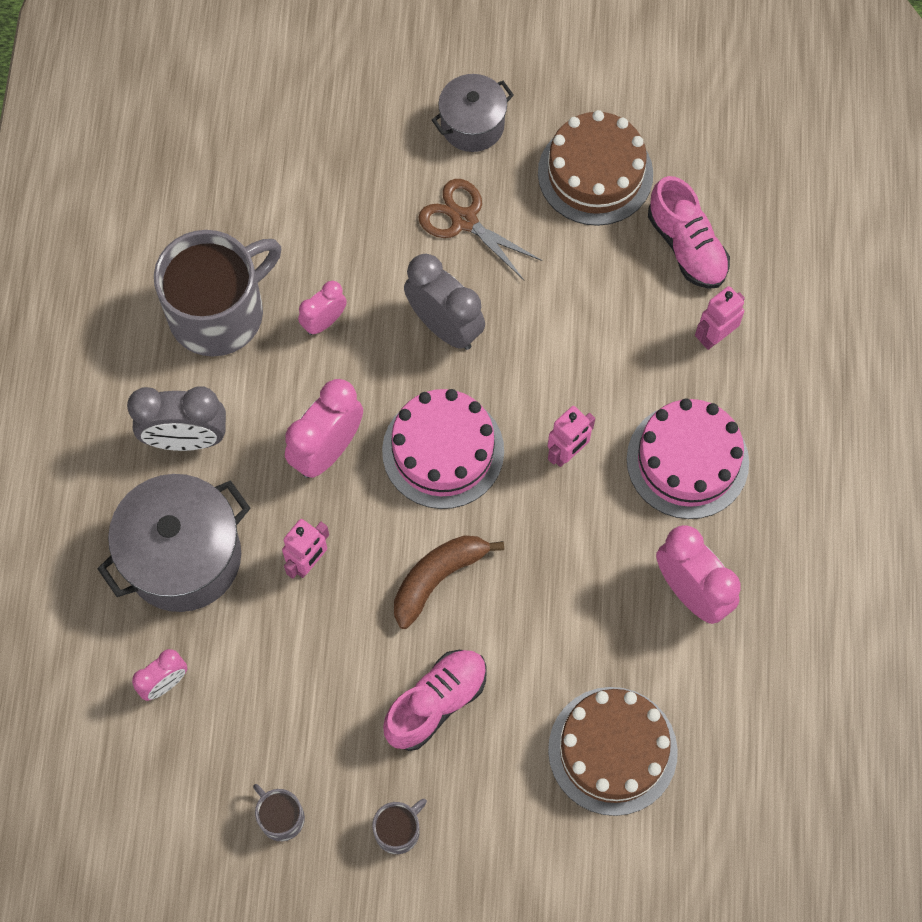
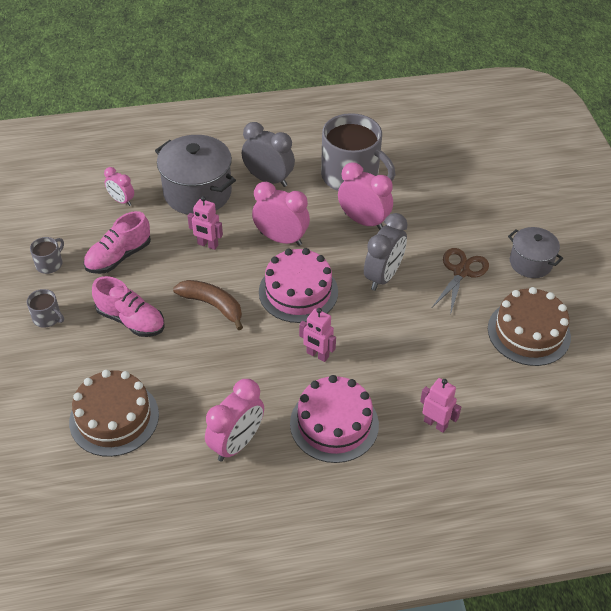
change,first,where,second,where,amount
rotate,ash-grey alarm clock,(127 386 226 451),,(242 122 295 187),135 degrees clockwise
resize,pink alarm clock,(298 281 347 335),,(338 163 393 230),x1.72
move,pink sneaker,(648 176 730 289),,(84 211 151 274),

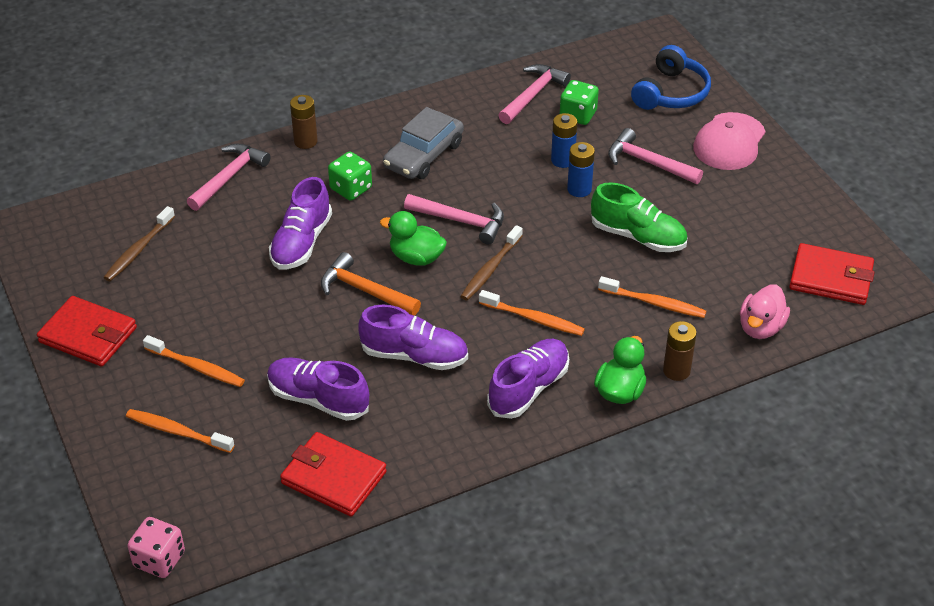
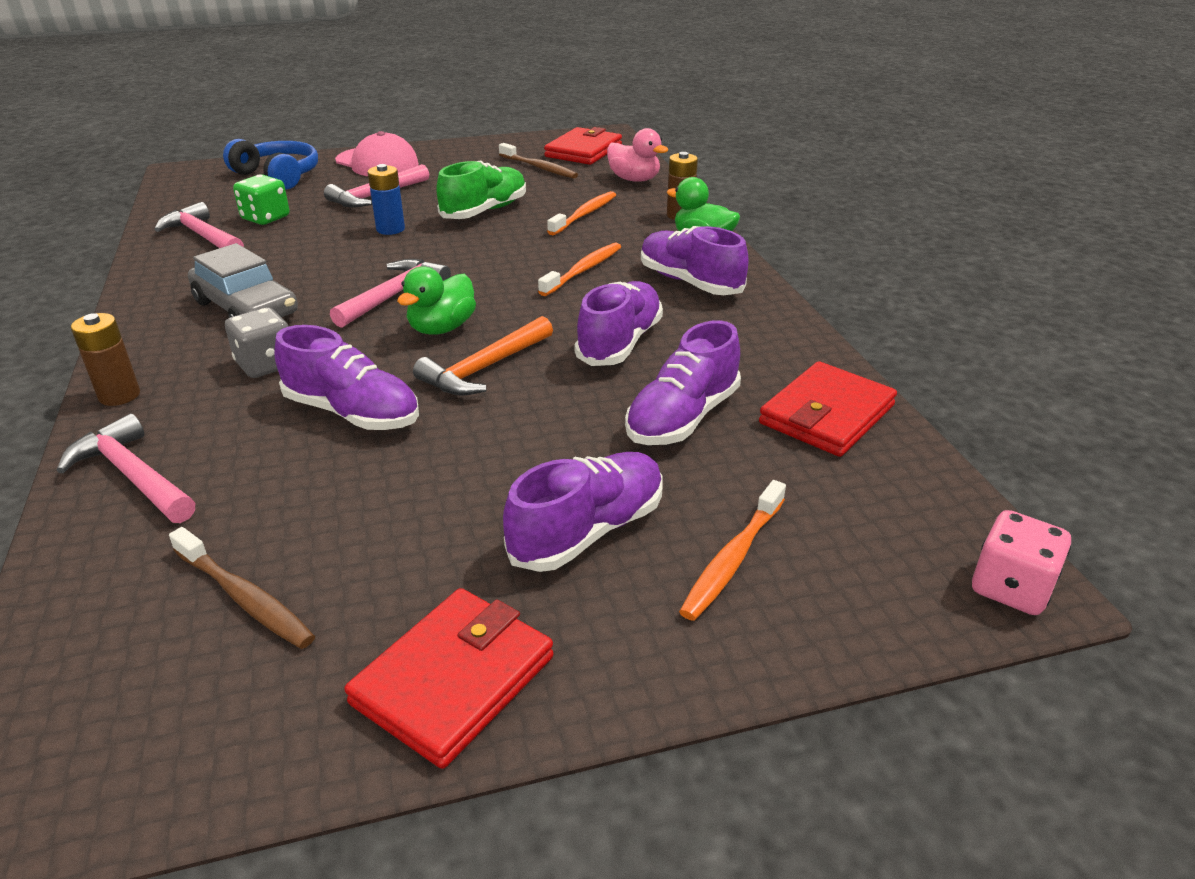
change,first,where,second,where,amount
replace,orange tooth brush,(143 335 245 387),royal purple sneaker,(503 452 663 572),
recolor,leaf-green game die,(328 151 372 201),ash-grey game die,(225 307 289 378),
move,dark brown tooth brush,(460 225 523 301),,(499 143 578 178),
delete,royal blue battery,(551 113 578 168),,,

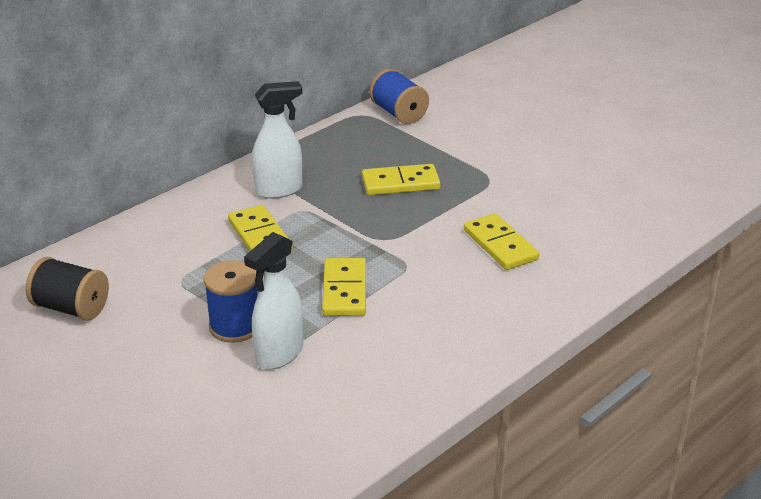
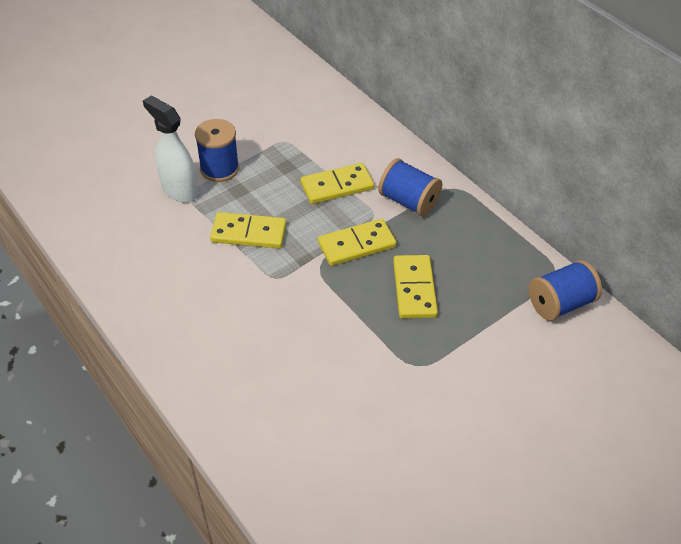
change,first,where,second,where,amount
delete,ebony bobbin,(26 257 109 321),,,
replace,snow-white spray cleaner,(252 81 302 199),royal blue bobbin,(378 158 442 216),
move,golden domino piece,(464 213 539 270),,(318 219 397 266),

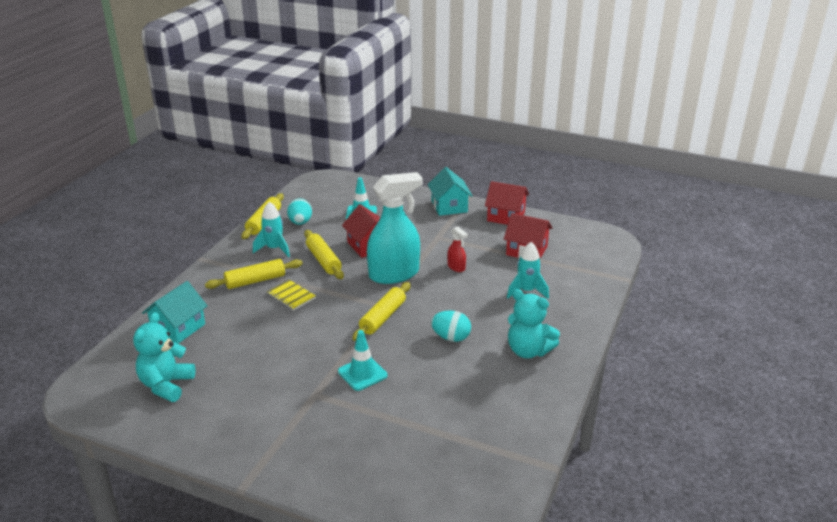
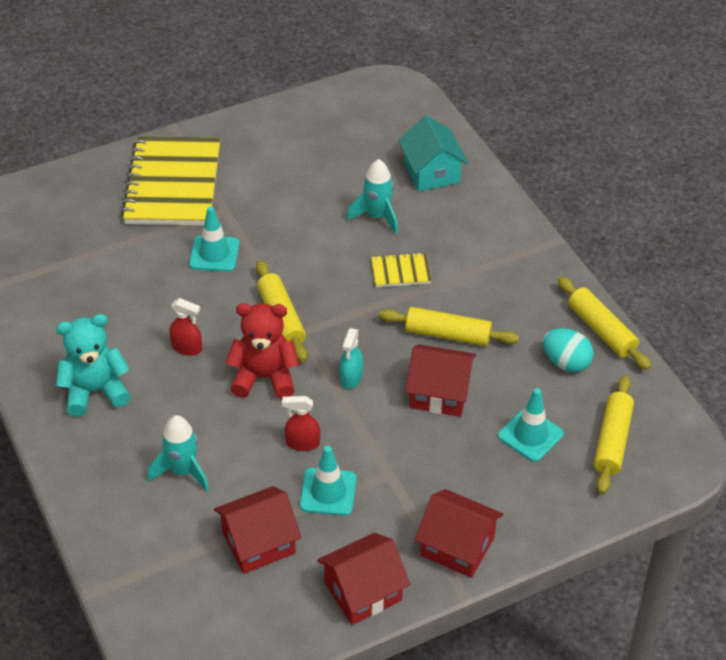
change,first,where,second,where,amount
delete,teal teddy,(133 312 196 402),,,
move,golden dough roller,(205 259 303 289),,(594 375 634 494),
move,teal toy rocket,(253 202 290 257),,(347 159 398 234),
resize,teal spray cleaner,(367 172 422 284),,(339 328 363 389),x0.42
recolor,teal toy house,(428 167 473 216),scarlet toy house,(415 489 503 578),
replace,teal toy egg,(431 310 471 342),scarlet spray cleaner,(169 298 202 356),
insert,,,golden exercise book,(121 136 220 225),
insert,,,scarlet teddy,(226 303 300 399),
insert,,,teal traffic cone,(300 446 357 516),

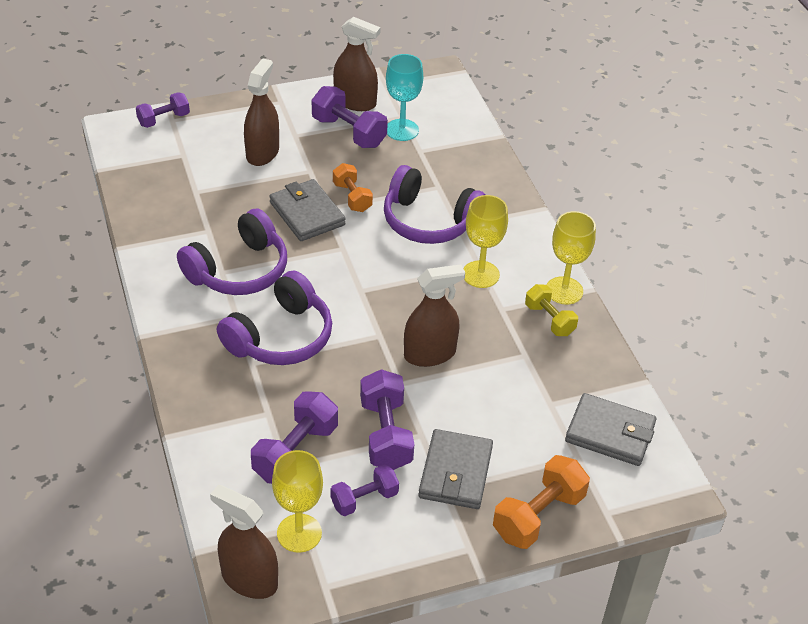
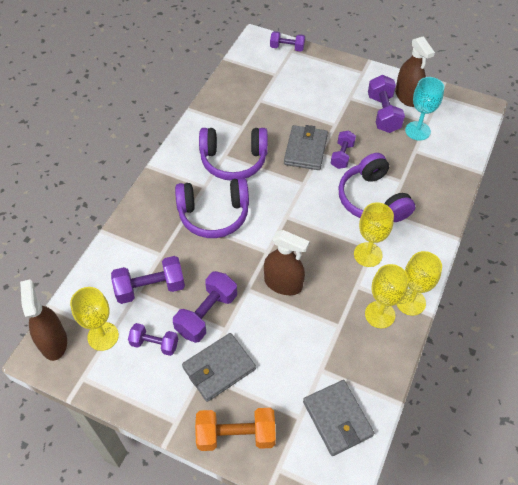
change,first,where,second,where,amount
delete,dark brown spray cleaner,(244 58 279 166),,,
recolor,orange hand weight,(333 163 373 212),royal purple hand weight,(331 130 356 169),
replace,golden hand weight,(525 284 578 336),golden goblet,(365 264 409 328),

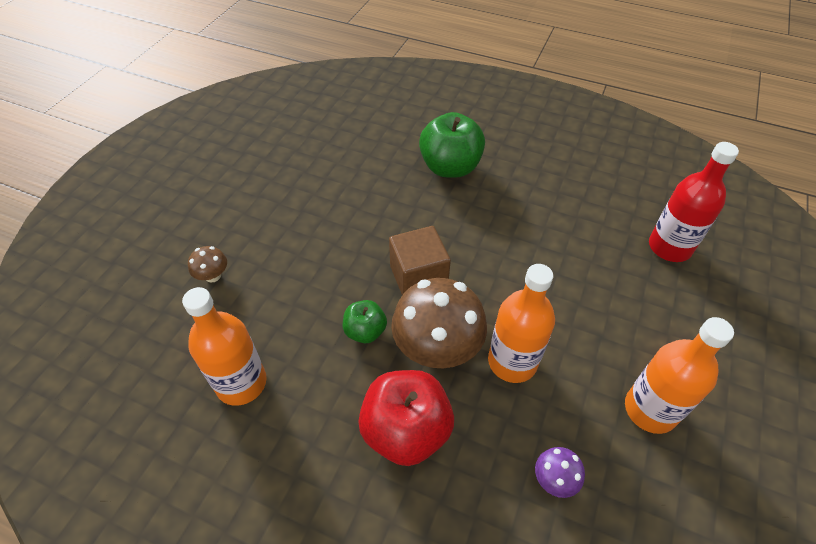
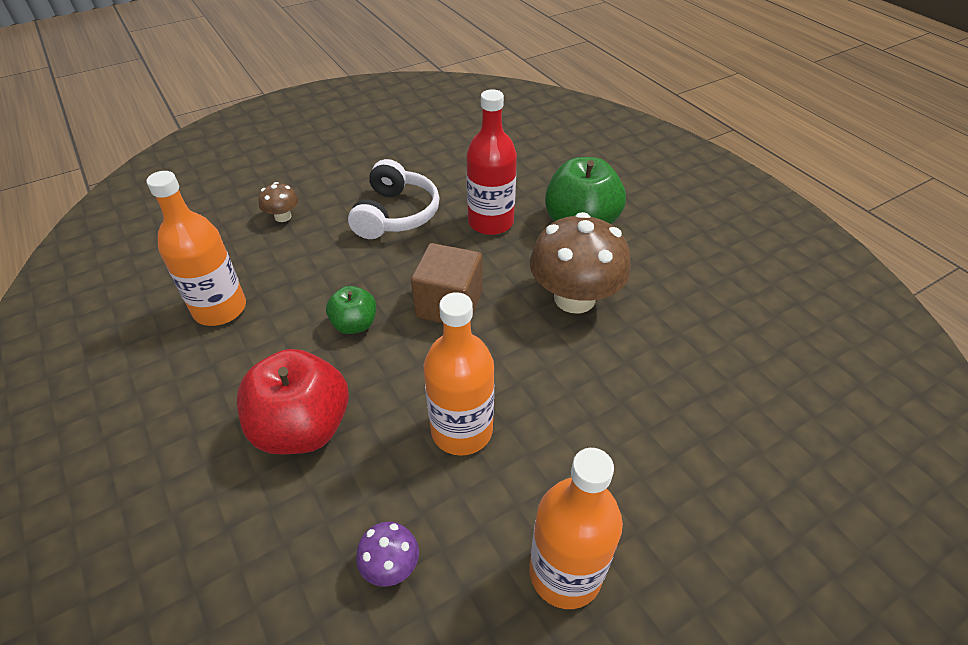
change,first,where,second,where,amount
move,dark brown mushroom,(391 278 487 368),,(530 212 631 313),
move,scarlet drink bottle,(649 142 739 262),,(466 89 517 235),
insert,,,snow-white over-ear headphones,(348 159 440 239),

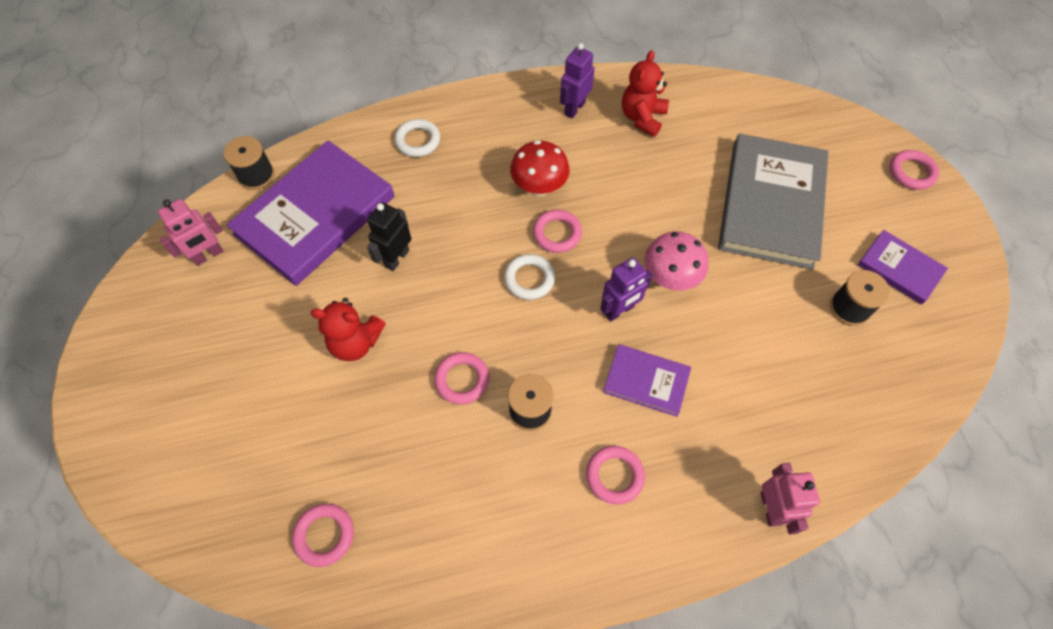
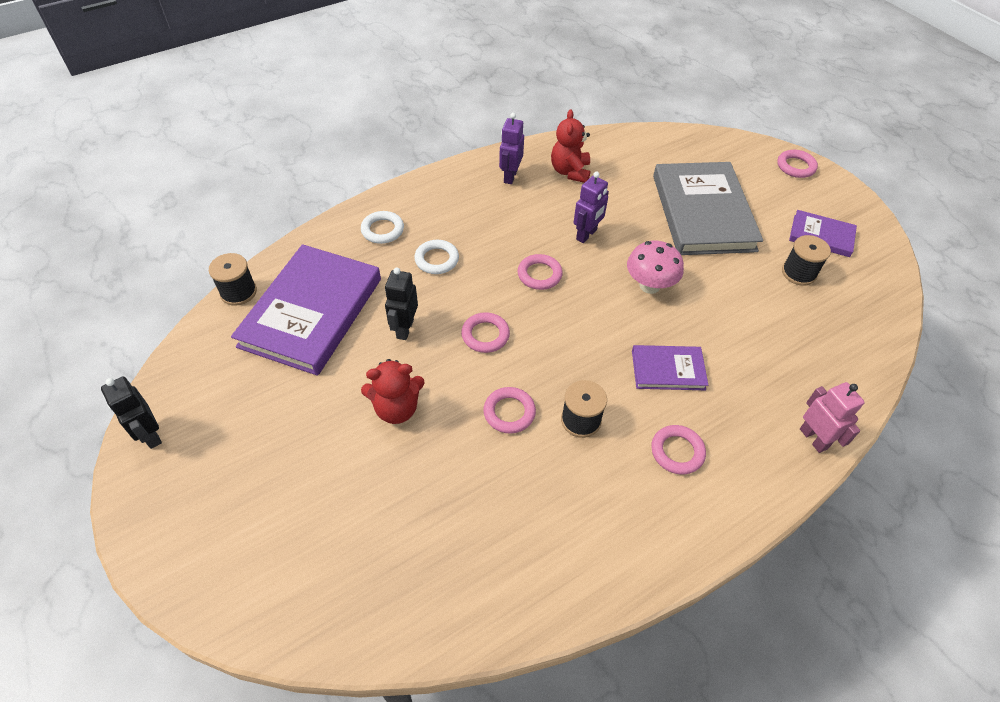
change,first,where,second,where,amount
delete,pink toy robot,(158 199 223 266),,,
move,pink ring,(292 504 354 567),,(461 312 510 353),
move,snow-white ring,(504 254 555 300),,(414 240 459 274),
delete,scarlet mushroom,(510 140 570 197),,,
move,royal purple toy robot,(600 257 652 321),,(574 172 609 243),
insert,,,ebony toy robot,(101 376 162 449),

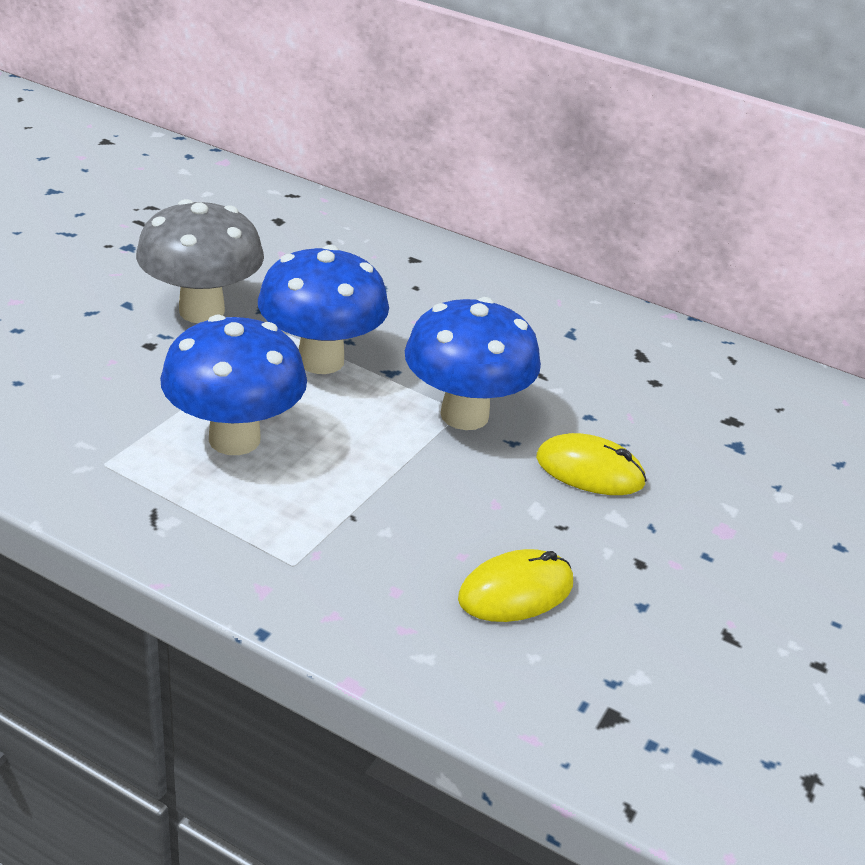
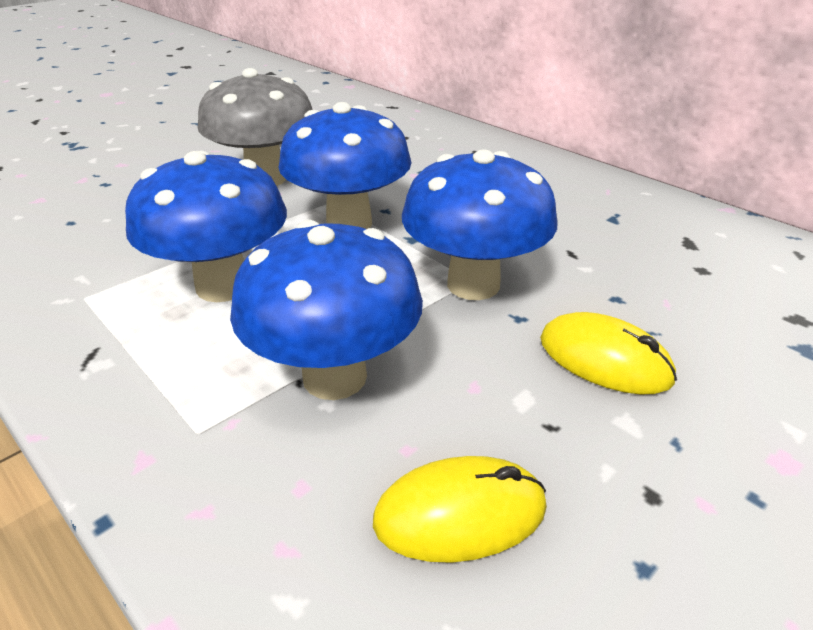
change,first,where,second,where,amount
insert,,,royal blue mushroom,(230 220 423 400),

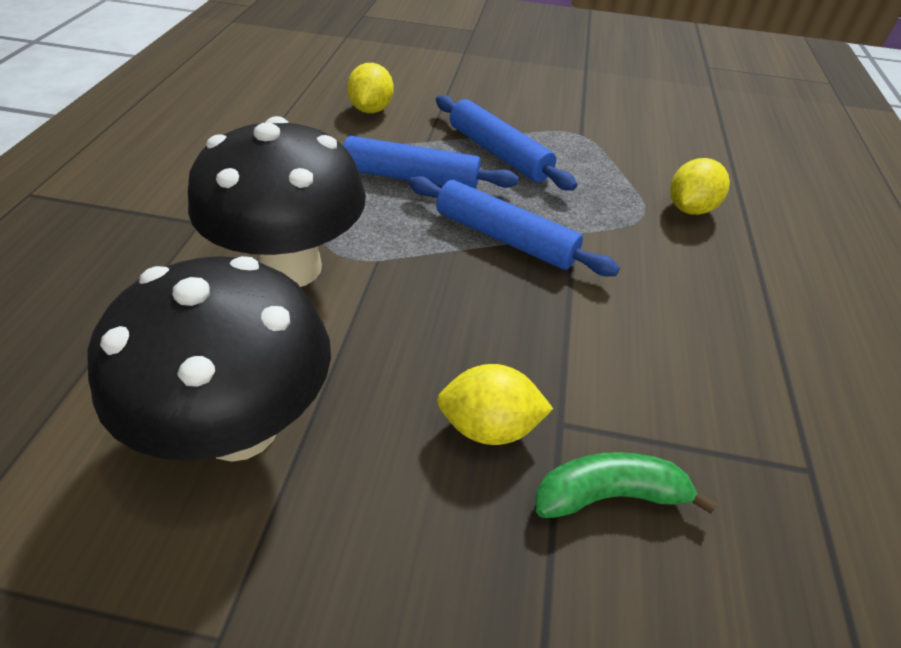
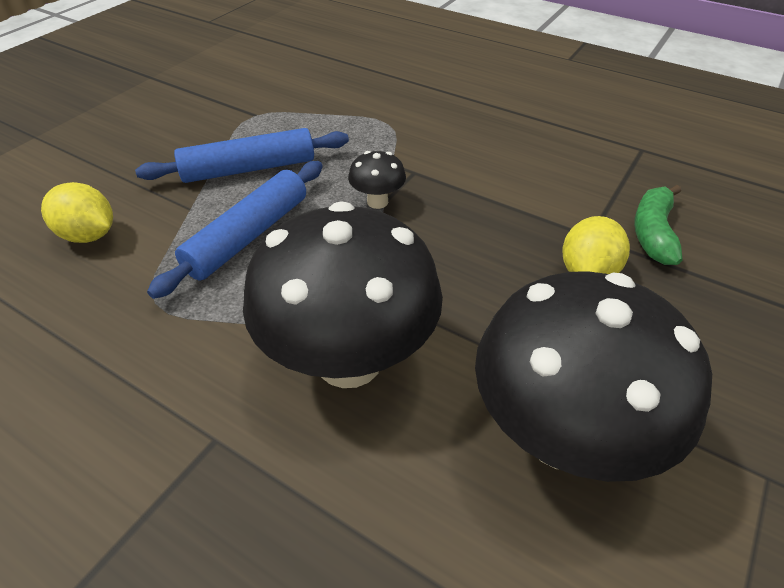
change,first,where,second,where,amount
replace,royal blue dough roller,(409 176 620 276),ebony mushroom,(348 151 406 209),
delete,golden toy lemon,(670 158 730 215),,,

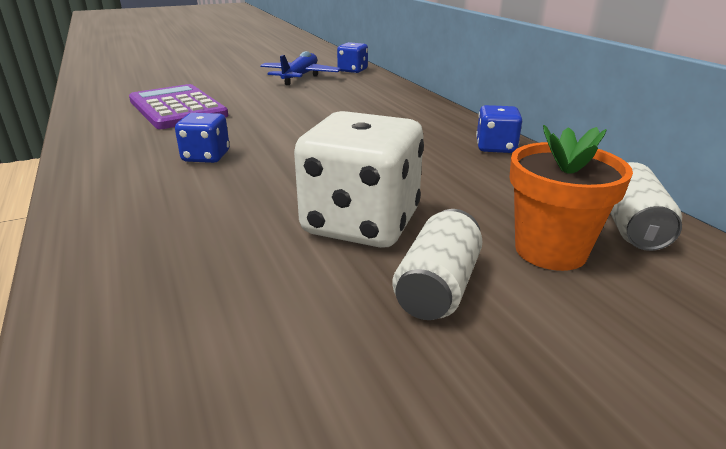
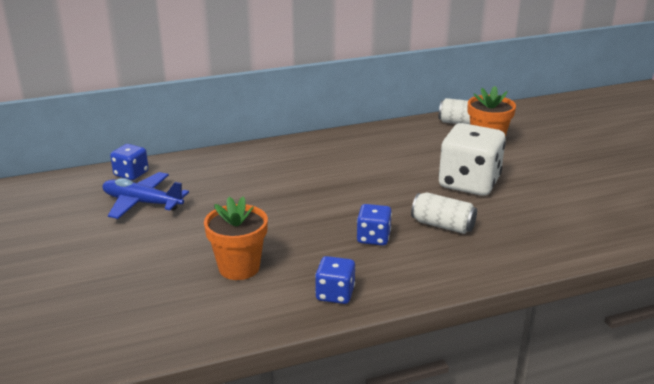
change,first,where,second,where,amount
replace,royal purple pocket calculator,(129 84 228 129),orange potted plant,(204 196 268 280),
move,snow-white soda can,(392 209 482 320),,(411 192 477 234),
move,royal blue game die,(476 105 522 153),,(315 256 355 304),

